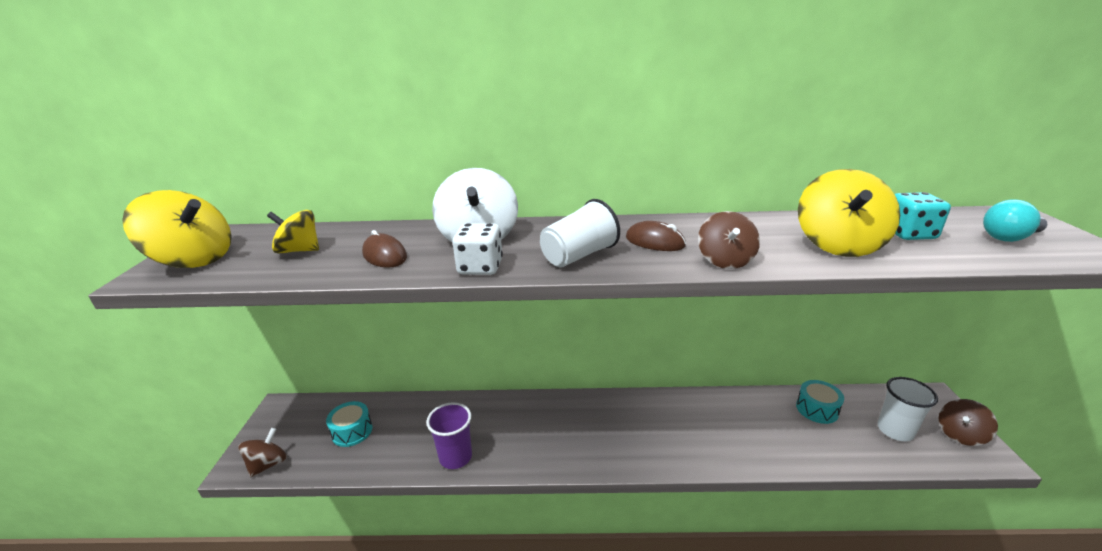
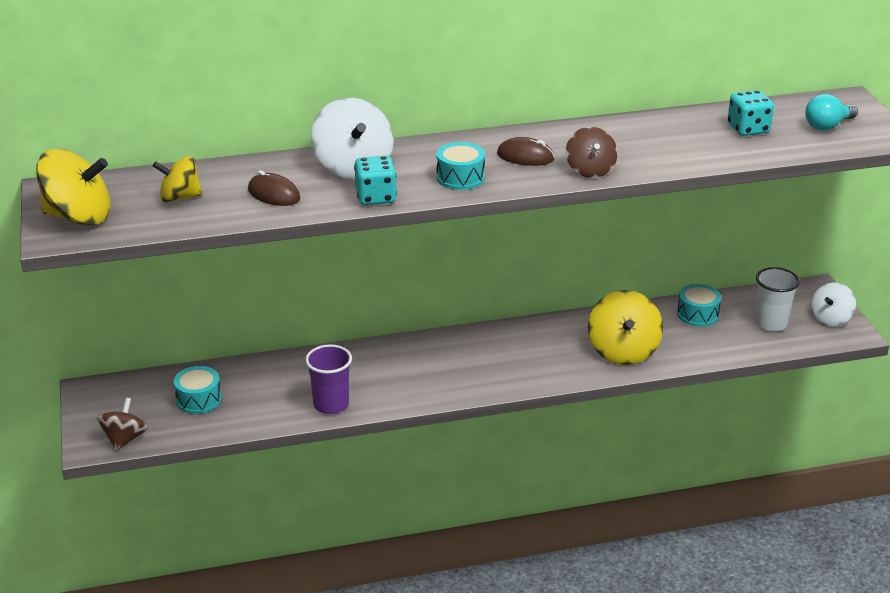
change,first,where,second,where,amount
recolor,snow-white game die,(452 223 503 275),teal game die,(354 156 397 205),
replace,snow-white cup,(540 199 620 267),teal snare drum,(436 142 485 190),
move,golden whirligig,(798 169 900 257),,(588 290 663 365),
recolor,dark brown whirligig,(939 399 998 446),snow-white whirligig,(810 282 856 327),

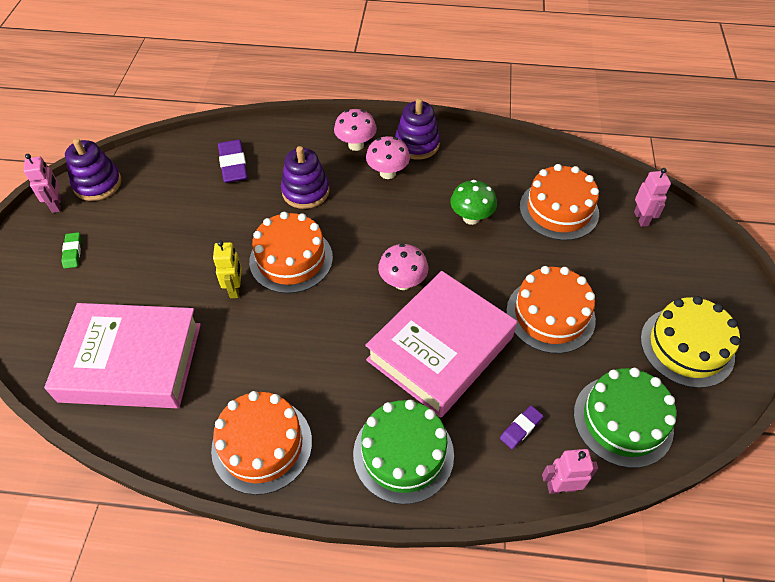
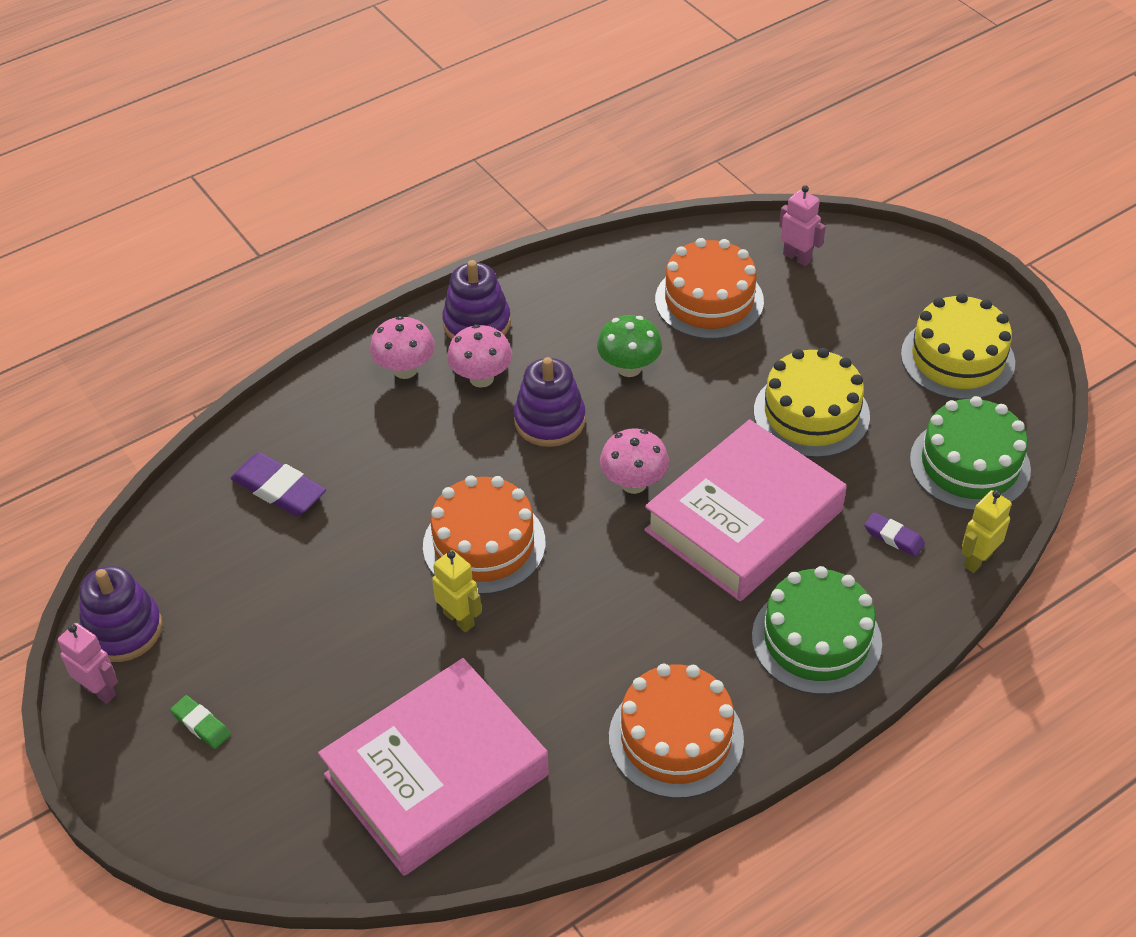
change,first,where,second,where,amount
move,royal purple stacking rings,(281 146 330 209),,(514 357 586 447),
rotate,pink hardback,(365 271 517 418),,(644 419 847 601),45 degrees clockwise
rotate,royal purple eraser,(500 406 543 449),,(864 512 925 557),60 degrees counterclockwise
recolor,orange layer cake,(506 266 596 354),golden layer cake,(754 348 870 458),
recolor,pink toy robot,(542 449 598 494),golden toy robot,(961 490 1012 573),

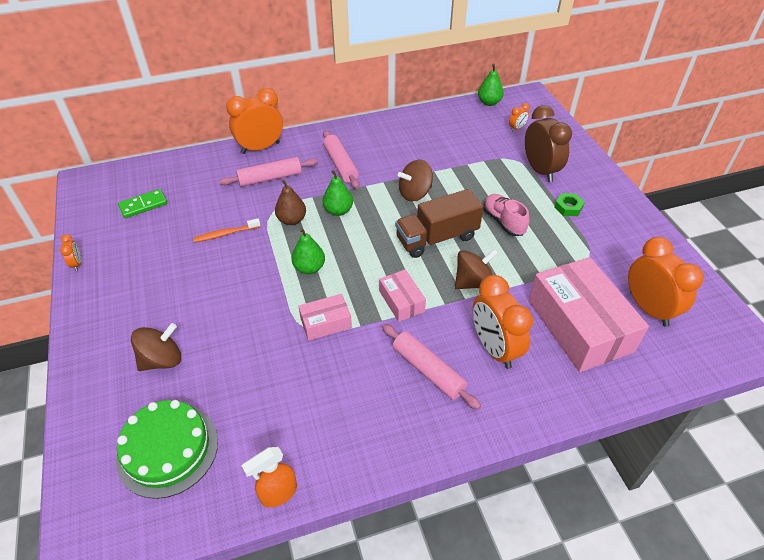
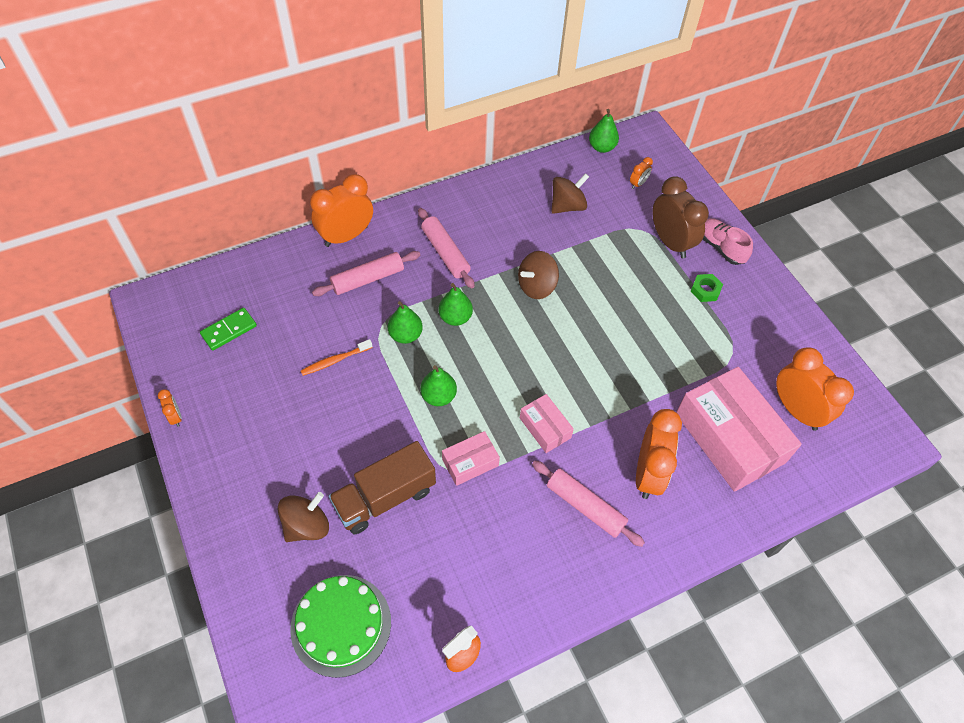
change,first,where,second,where,amount
recolor,dark brown pear fruit,(275 179 306 225),leaf-green pear fruit,(388 301 423 344),
move,dark brown truck,(395 189 483 258),,(329 441 436 534),
move,dark brown whirligig,(455 249 498 289),,(551 173 589 214),
rotate,orange alarm clock,(473 275 533 369),,(636 409 682 499),135 degrees counterclockwise
move,pink sneaker,(483 194 529 236),,(703 218 753 265),

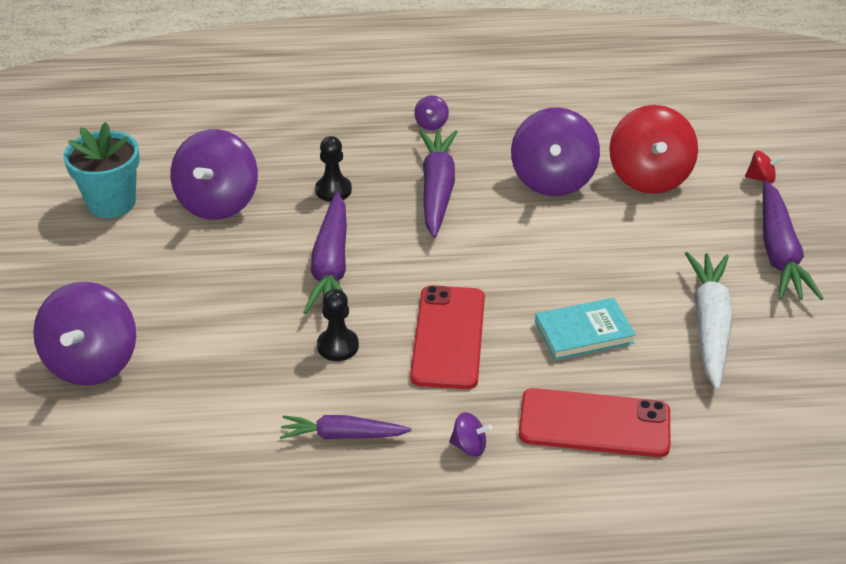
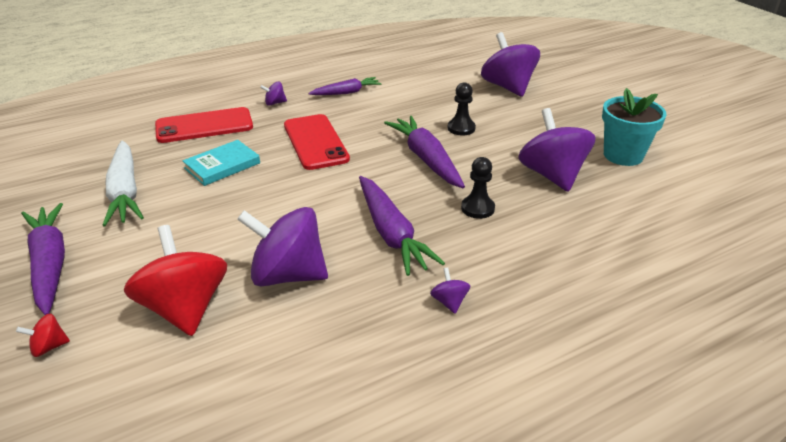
change,first,where,second,where,amount
move,ebony game pawn,(317 289 359 361),,(448 82 476 136),
rotate,royal purple whirligig,(511 107 600 196),,(237 207 328 287),60 degrees counterclockwise

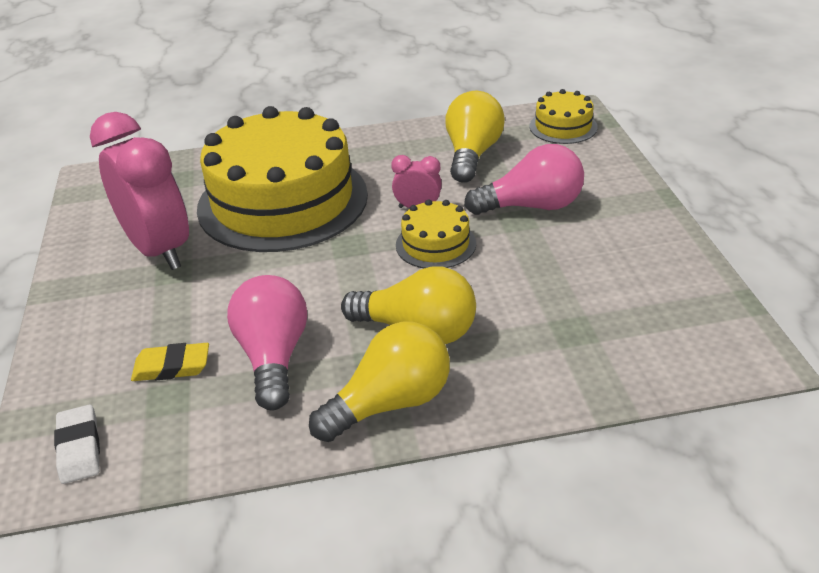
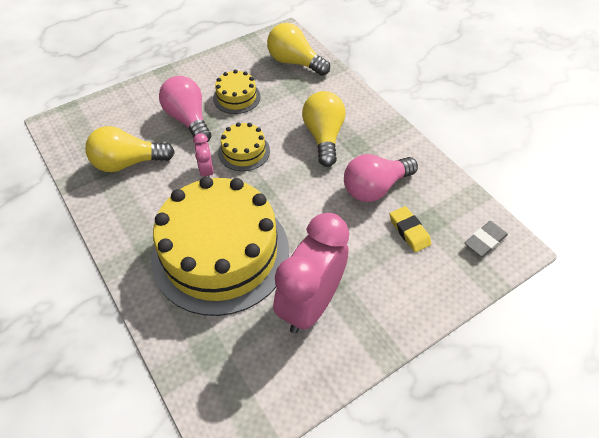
change,first,where,second,where,amount
recolor,snow-white eraser,(54 404 100 484),ash-grey eraser,(465 221 508 257),
move,golden lightbulb,(309 322 450 442),,(267 23 330 76),
move,golden layer cake,(529 89 598 144),,(213 70 261 114),

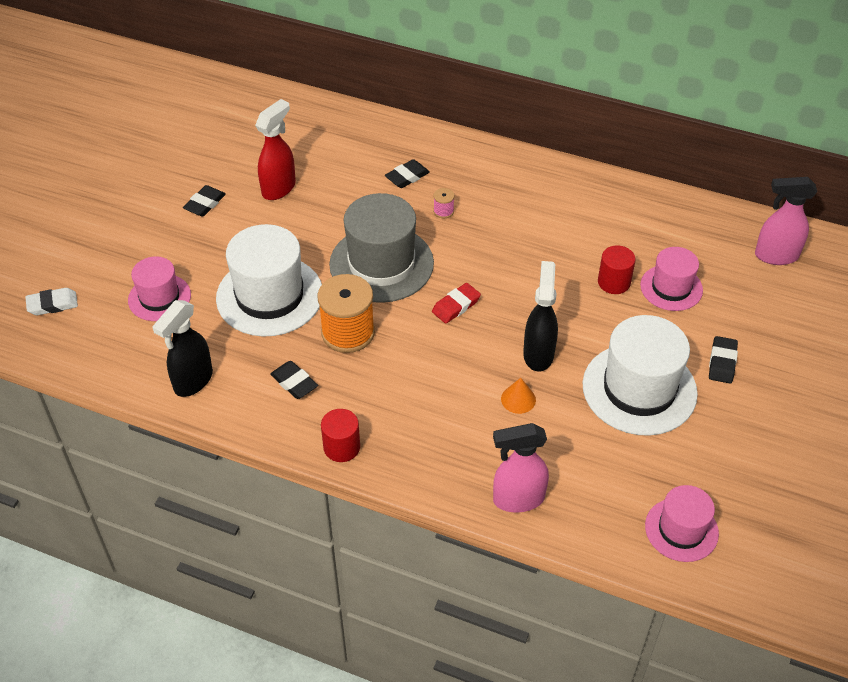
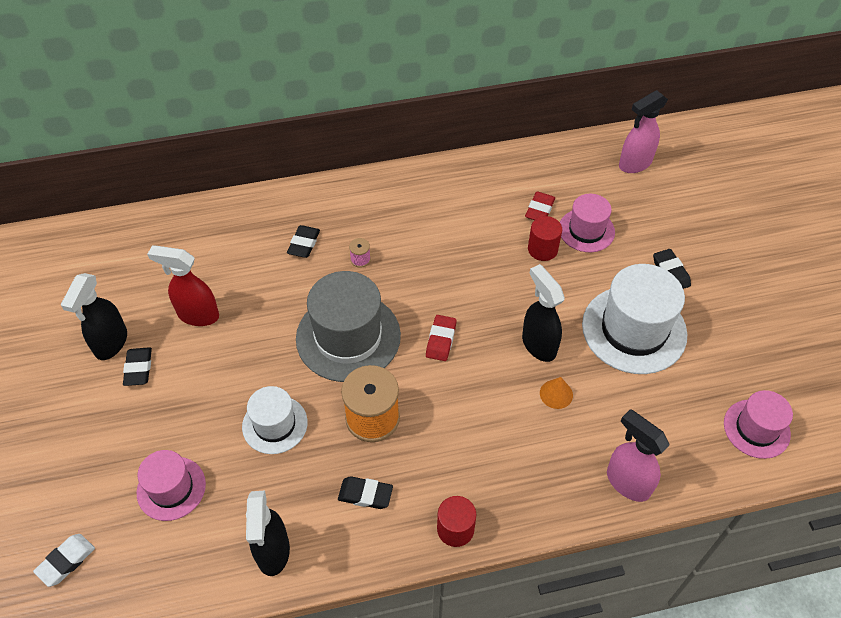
change,first,where,second,where,amount
resize,snow-white tall hat,(216 224 322 337),,(242 386 308 454),x0.58
rotate,scarlet spray cleaner,(255 99 296 200),,(147 246 219 326),75 degrees counterclockwise
rotate,pink spray cleaner,(493 423 549 513),,(607 409 669 502),90 degrees clockwise
insert,,,ebony spray cleaner,(61 273 127 360),
insert,,,scarlet eraser,(525 192 555 220),

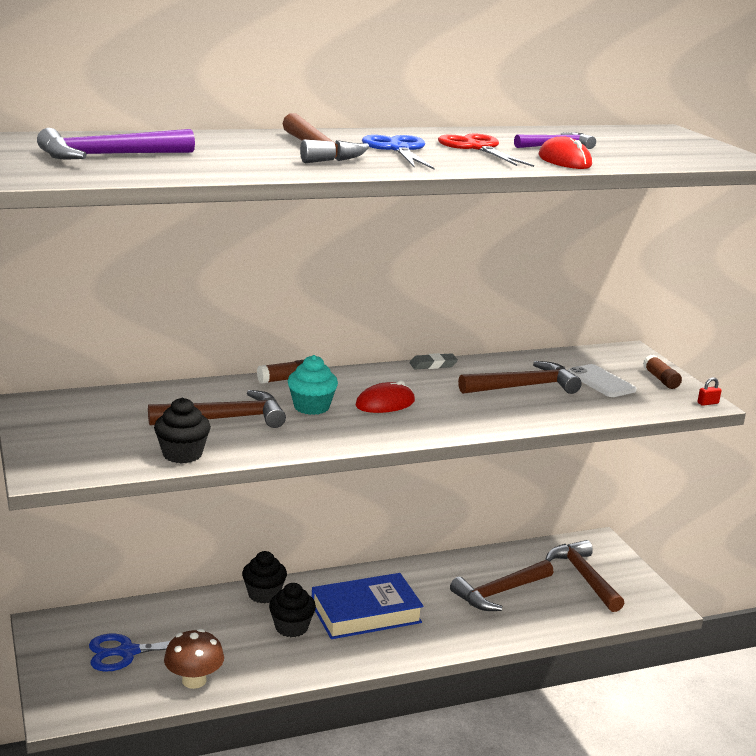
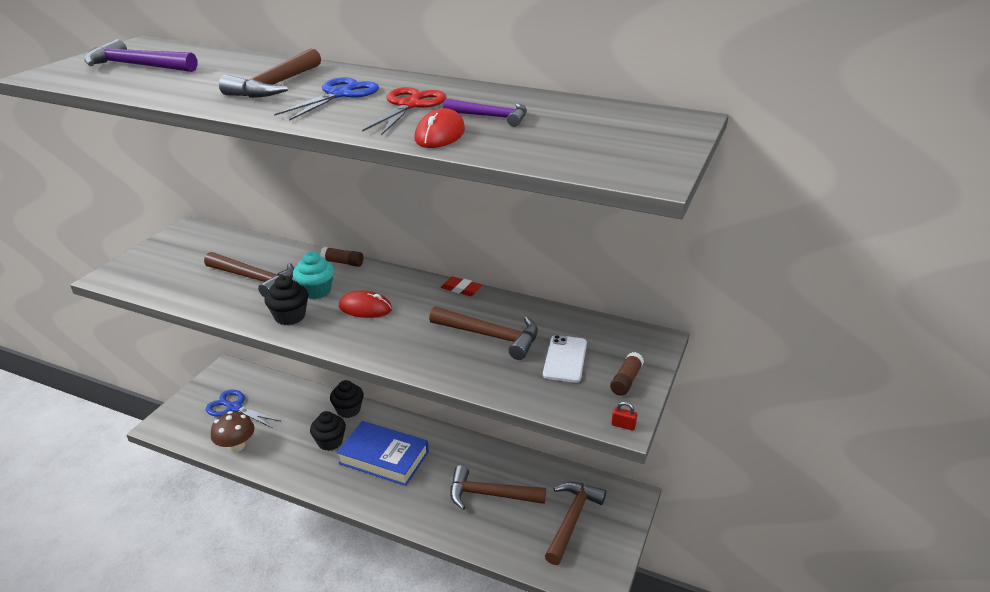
change,first,where,second,where,amount
move,ebony fairy cake,(154 398 211 464),,(264 276 308 325),
recolor,ash-grey eraser,(409 353 458 369),scarlet eraser,(441 276 482 296),

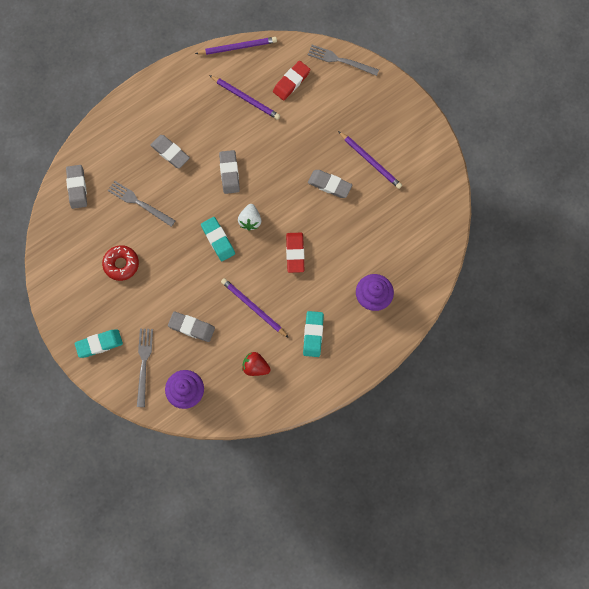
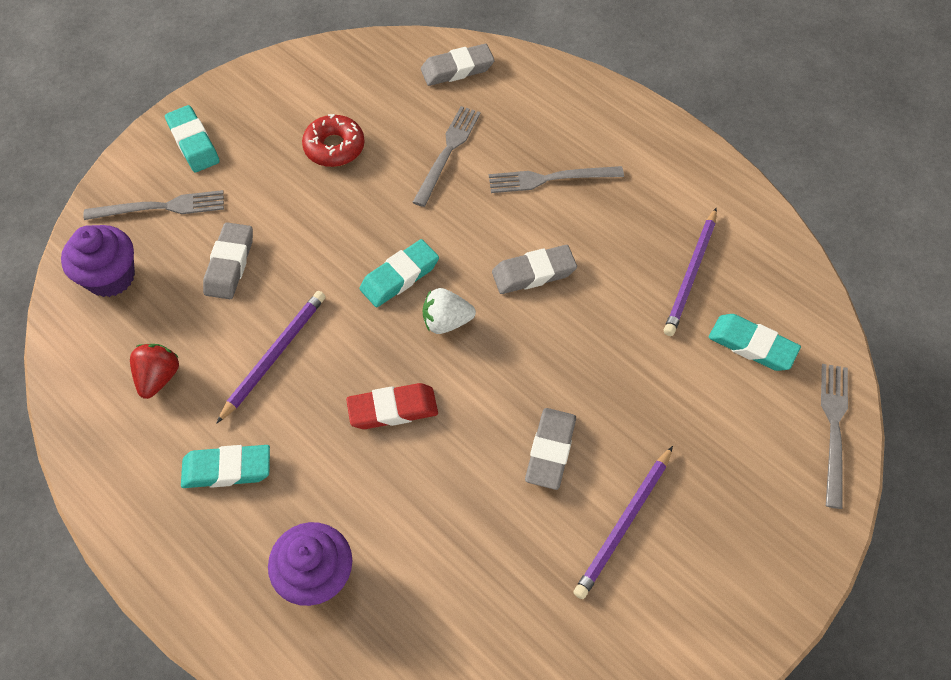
change,first,where,second,where,amount
replace,ash-grey eraser,(150 135 190 169),ash-grey fork,(489 166 624 193),
delete,royal purple pencil,(195 37 277 55),,,
recolor,scarlet eraser,(273 61 310 100),teal eraser,(709 314 801 371),

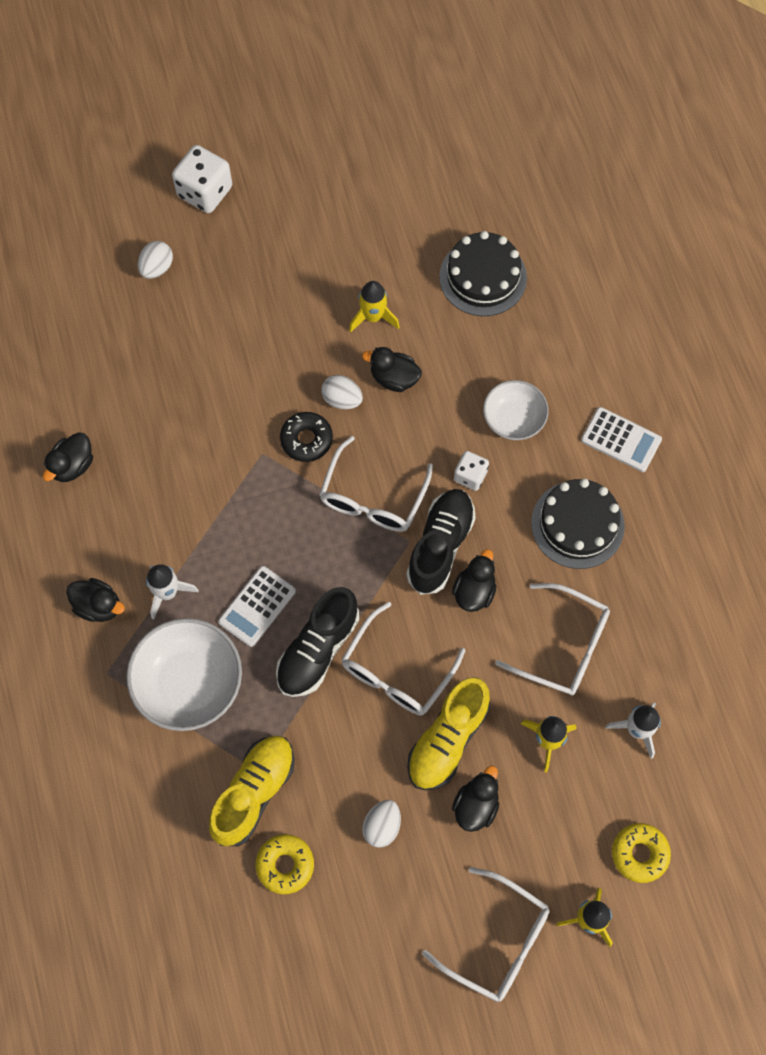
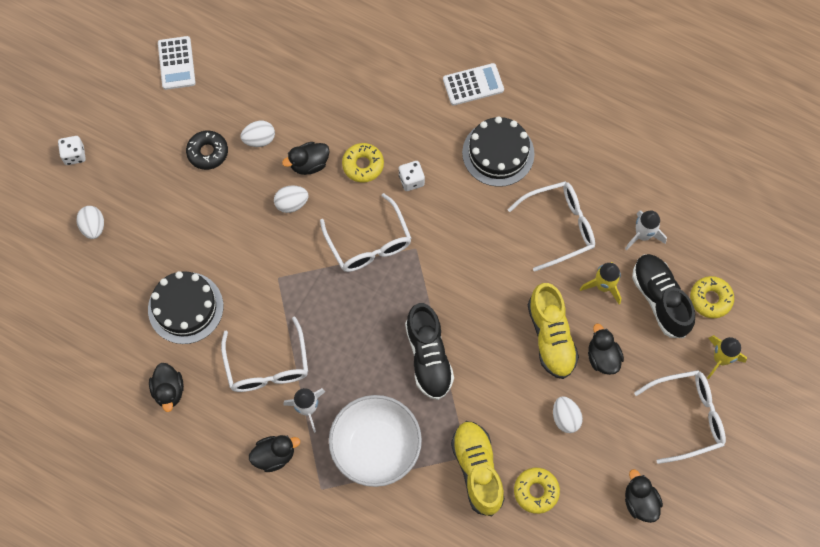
change,first,where,second,where,amount
resize,snow-white game die,(172 145 232 213),,(58 136 86 165),x0.59
move,snow-white pocket calculator,(218 566 296 647),,(158 36 196 90),
move,ebony donut,(280 412 333 462),,(186 130 228 170),
move,snow-white eyeglasses,(341 602 465 716),,(221 316 308 392),
replace,golden toy rocket,(349 281 400 333),snow-white toy egg,(240 121 275 147),
move,ebony sneaker,(406 489 476 595),,(632 254 695 338),
move,ebony layer cake,(439 231 527 316),,(148 271 223 344),
move,ebony duck,(452 549 496 612),,(625 469 663 523),
delete,snow-white deep dish,(483 380 549 440),,,
insert,,,golden donut,(342 143 384 183),

